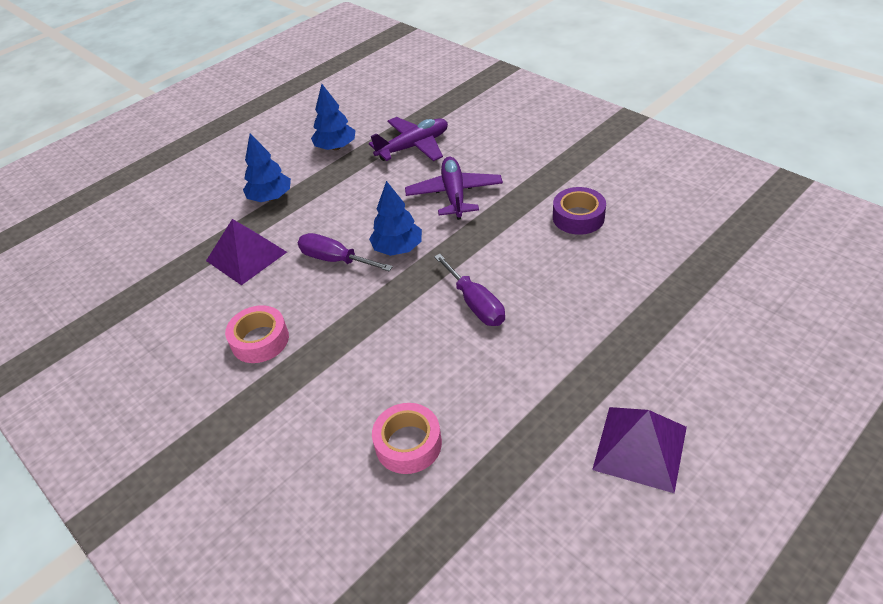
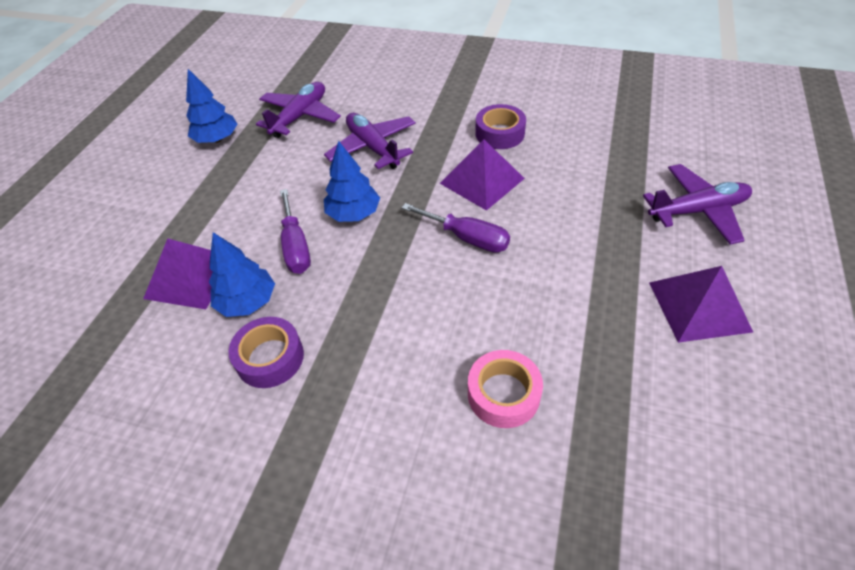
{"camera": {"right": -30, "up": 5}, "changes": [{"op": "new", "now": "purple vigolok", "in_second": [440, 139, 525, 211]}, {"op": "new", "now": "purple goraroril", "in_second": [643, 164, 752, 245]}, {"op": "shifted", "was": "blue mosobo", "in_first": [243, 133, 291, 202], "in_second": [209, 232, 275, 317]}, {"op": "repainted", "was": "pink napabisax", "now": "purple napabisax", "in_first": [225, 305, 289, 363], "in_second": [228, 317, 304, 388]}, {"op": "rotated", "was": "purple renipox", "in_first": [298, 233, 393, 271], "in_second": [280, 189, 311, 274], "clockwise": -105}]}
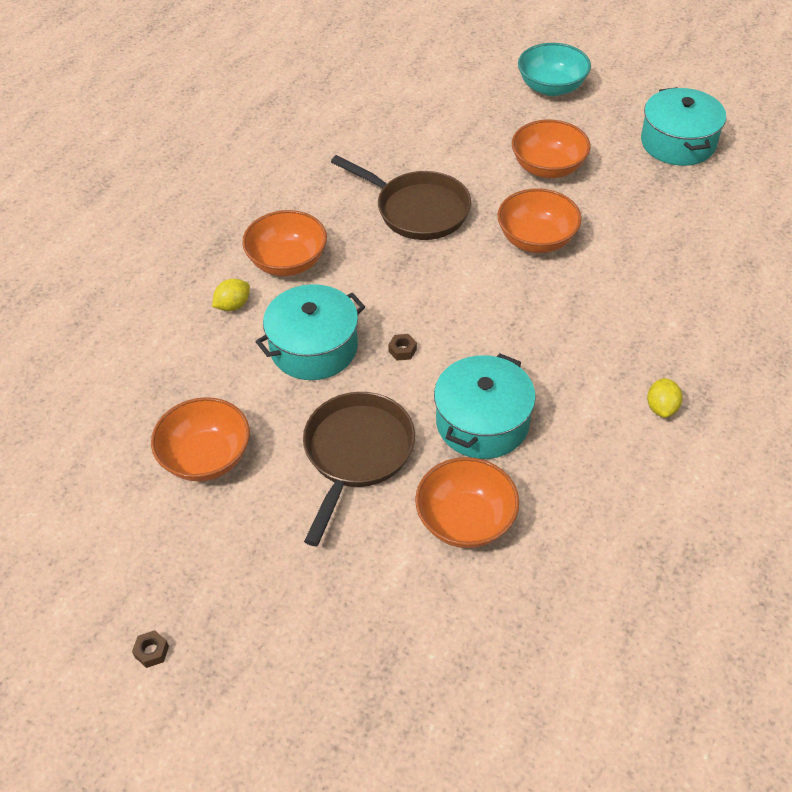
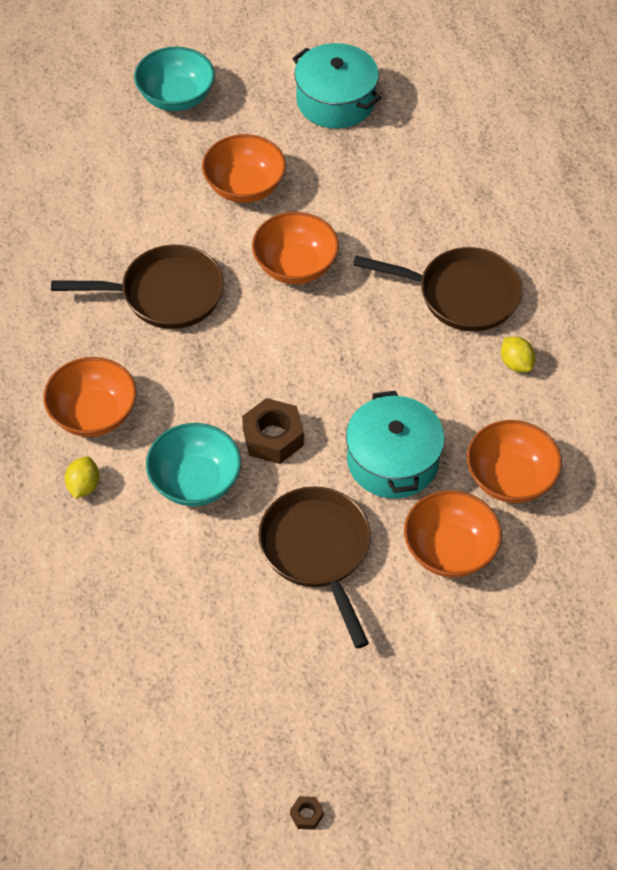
{"camera": {"right": -40, "up": 5}, "changes": [{"op": "new", "now": "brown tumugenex", "in_second": [353, 247, 523, 331]}, {"op": "shifted", "was": "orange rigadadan", "in_first": [151, 397, 250, 481], "in_second": [467, 420, 562, 503]}, {"op": "swapped", "was": "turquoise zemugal", "now": "turquoise rigadadan", "in_first": [255, 284, 365, 380], "in_second": [146, 423, 241, 506]}, {"op": "scaled", "was": "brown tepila", "in_first": [388, 334, 417, 361], "in_second": [242, 398, 304, 464], "ratio": 2.19}]}
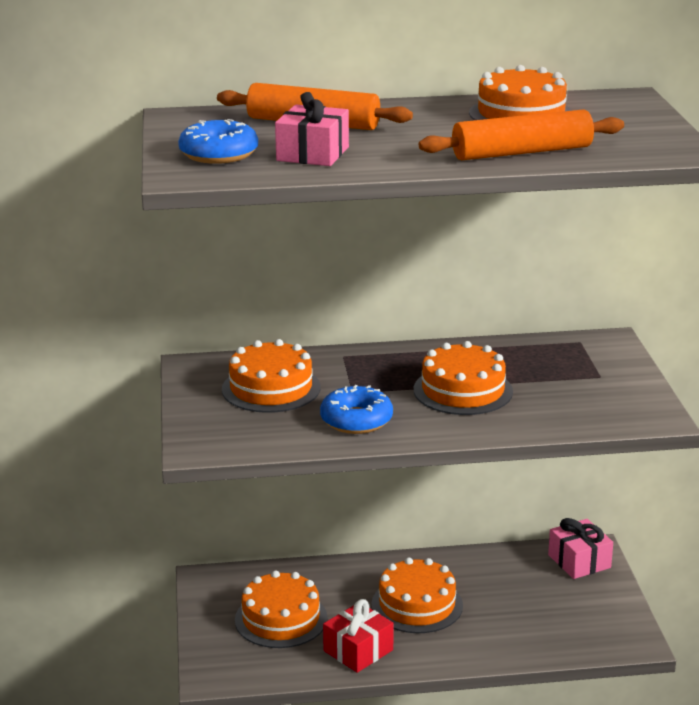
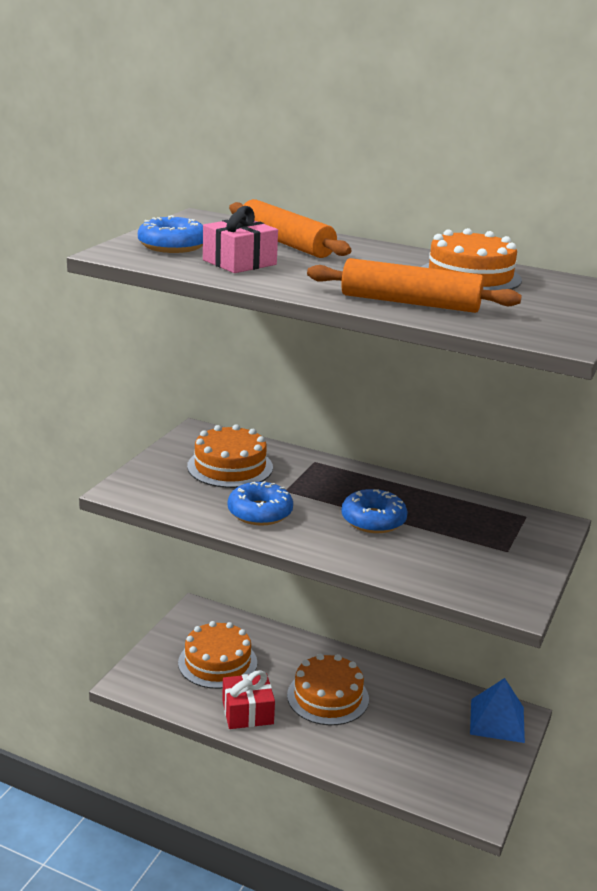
{"camera": {"right": 30, "up": 0}, "changes": [{"op": "swapped", "was": "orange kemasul", "now": "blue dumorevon", "in_first": [414, 341, 513, 415], "in_second": [341, 489, 408, 533]}, {"op": "swapped", "was": "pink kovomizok", "now": "blue vigolok", "in_first": [548, 518, 613, 579], "in_second": [470, 678, 525, 743]}]}
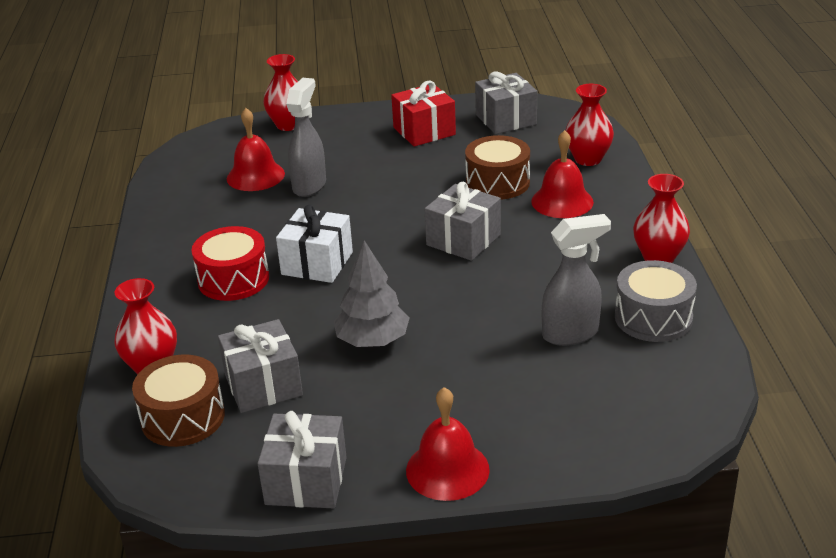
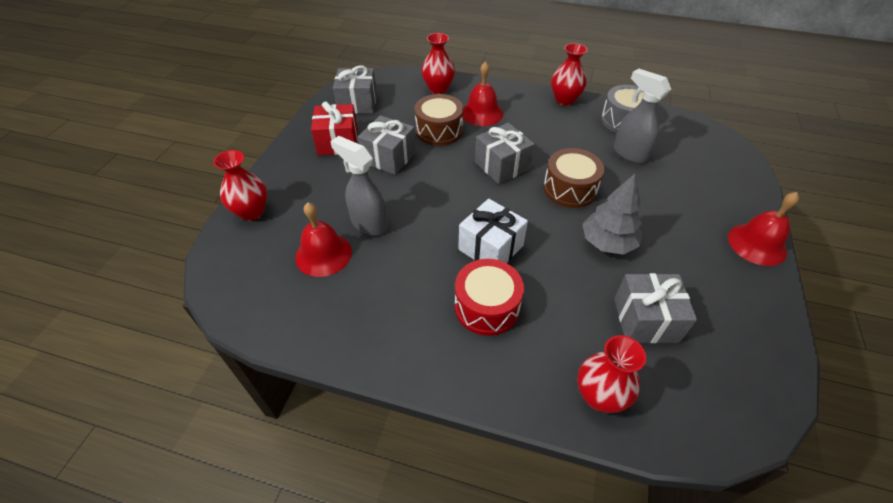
{"camera": {"right": -70, "up": 15}, "changes": [{"op": "shifted", "was": "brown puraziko", "in_first": [132, 354, 225, 447], "in_second": [543, 148, 604, 208]}, {"op": "shifted", "was": "grey kovomizok", "in_first": [257, 411, 347, 508], "in_second": [358, 115, 416, 175]}, {"op": "rotated", "was": "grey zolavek", "in_first": [542, 214, 611, 346], "in_second": [614, 68, 671, 164], "clockwise": -45}]}
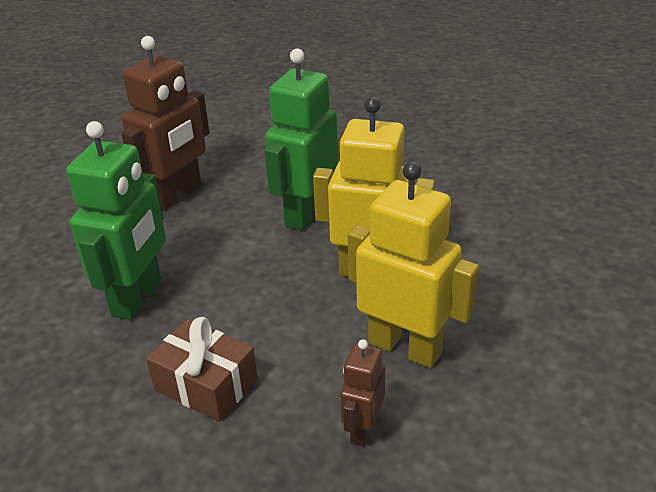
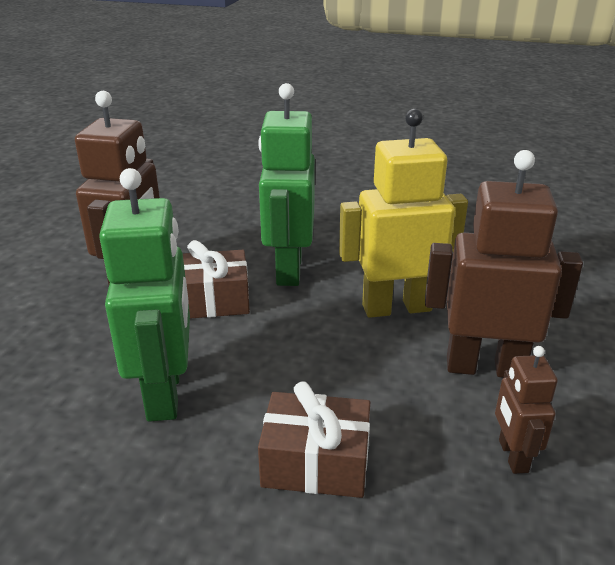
{"camera": {"right": -25, "up": -5}, "changes": [{"op": "new", "now": "brown kovomizok", "in_second": [183, 240, 250, 319]}, {"op": "repainted", "was": "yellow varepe", "now": "brown varepe", "in_first": [348, 161, 479, 368], "in_second": [425, 150, 583, 377]}]}
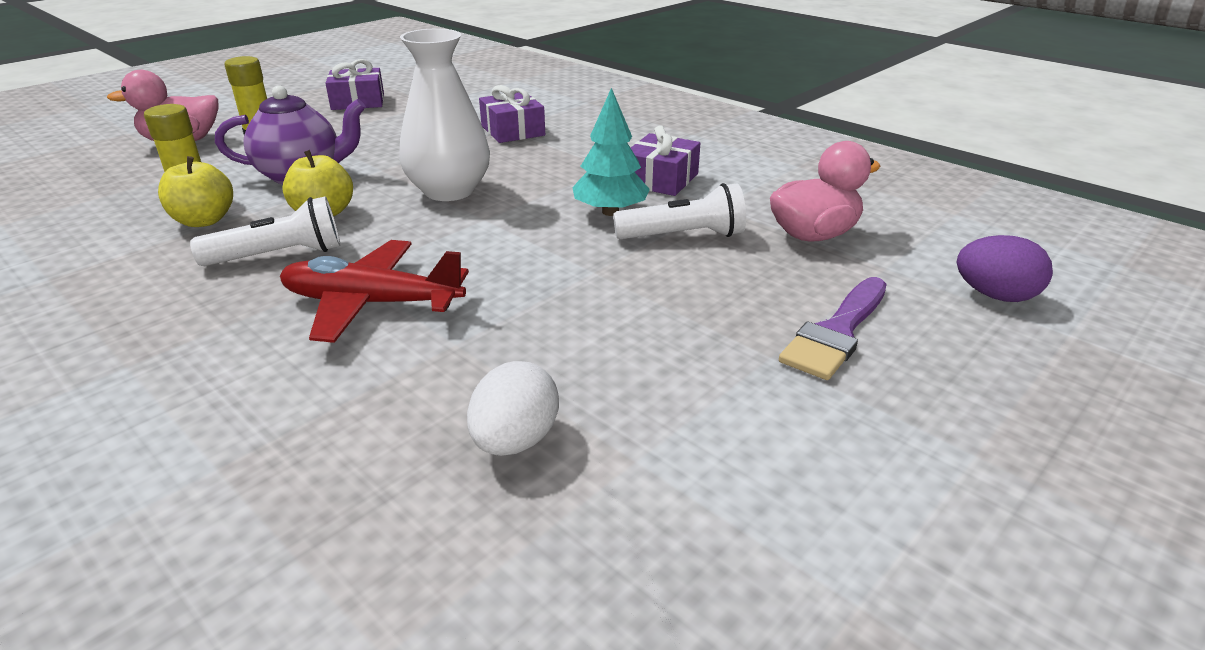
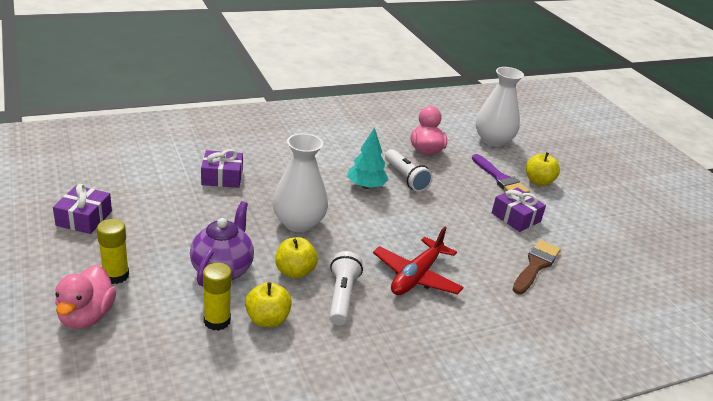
{"camera": {"right": -70, "up": 0}, "changes": [{"op": "new", "now": "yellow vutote", "in_second": [526, 152, 560, 186]}, {"op": "shifted", "was": "purple kovomizok", "in_first": [631, 125, 700, 196], "in_second": [492, 187, 546, 232]}, {"op": "swapped", "was": "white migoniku", "now": "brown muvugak", "in_first": [467, 361, 559, 456], "in_second": [513, 240, 561, 294]}, {"op": "swapped", "was": "purple migoniku", "now": "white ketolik", "in_first": [957, 235, 1053, 302], "in_second": [476, 67, 524, 147]}, {"op": "rotated", "was": "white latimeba", "in_first": [613, 183, 746, 240], "in_second": [385, 149, 433, 192], "clockwise": 135}]}
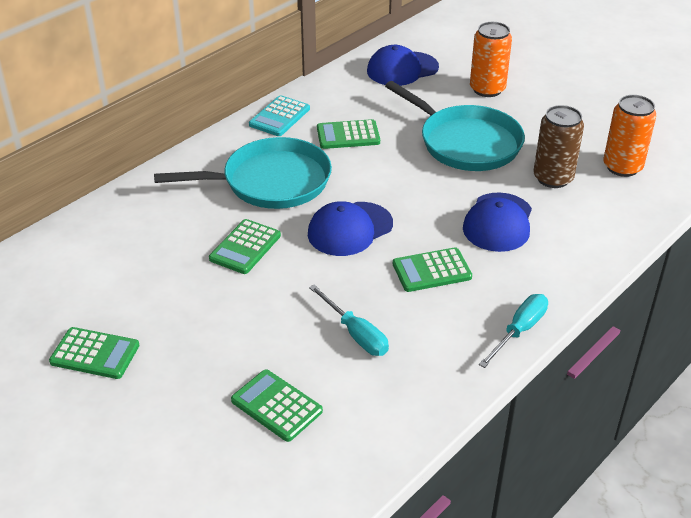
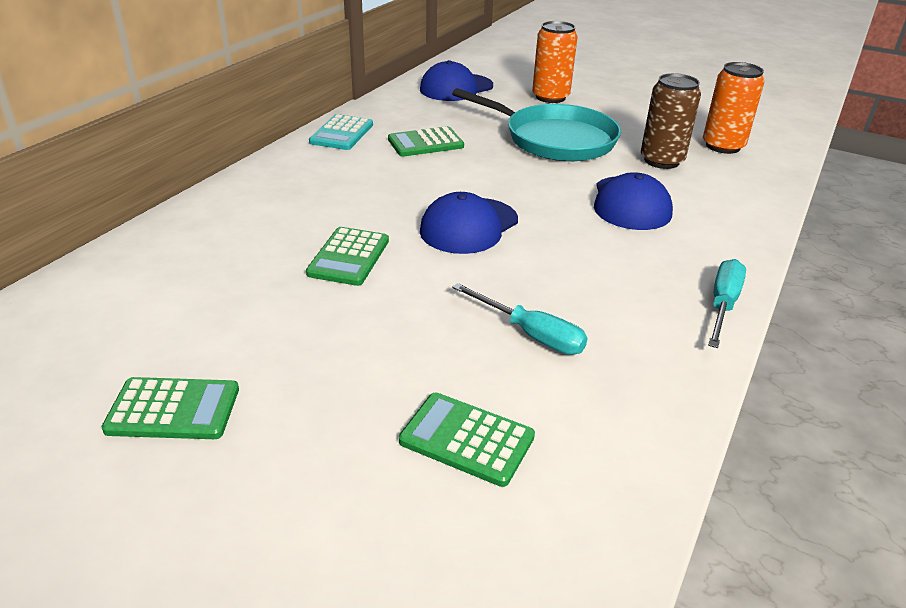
{"camera": {"right": -15, "up": -5}, "changes": [{"op": "gone", "was": "turquoise tumugenex", "in_first": [154, 137, 332, 209]}, {"op": "gone", "was": "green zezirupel", "in_first": [393, 247, 472, 292]}]}
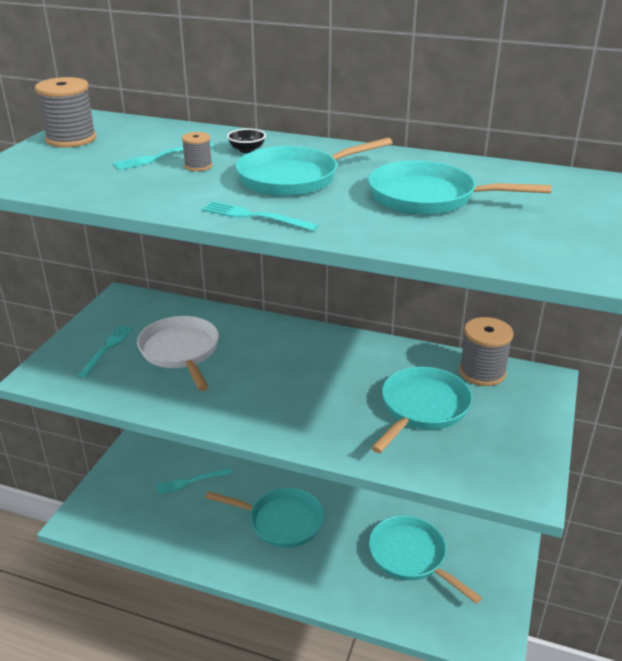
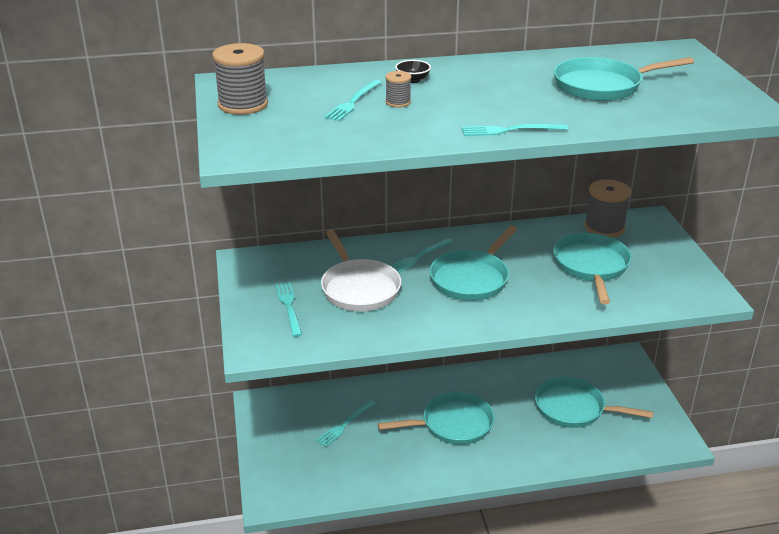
{"camera": {"right": -30, "up": 0}, "changes": [{"op": "new", "now": "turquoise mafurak", "in_second": [390, 238, 453, 273]}, {"op": "shifted", "was": "turquoise tumugenex", "in_first": [235, 137, 393, 196], "in_second": [430, 225, 517, 301]}, {"op": "rotated", "was": "white tumugenex", "in_first": [137, 316, 219, 391], "in_second": [321, 230, 401, 311], "clockwise": -150}]}
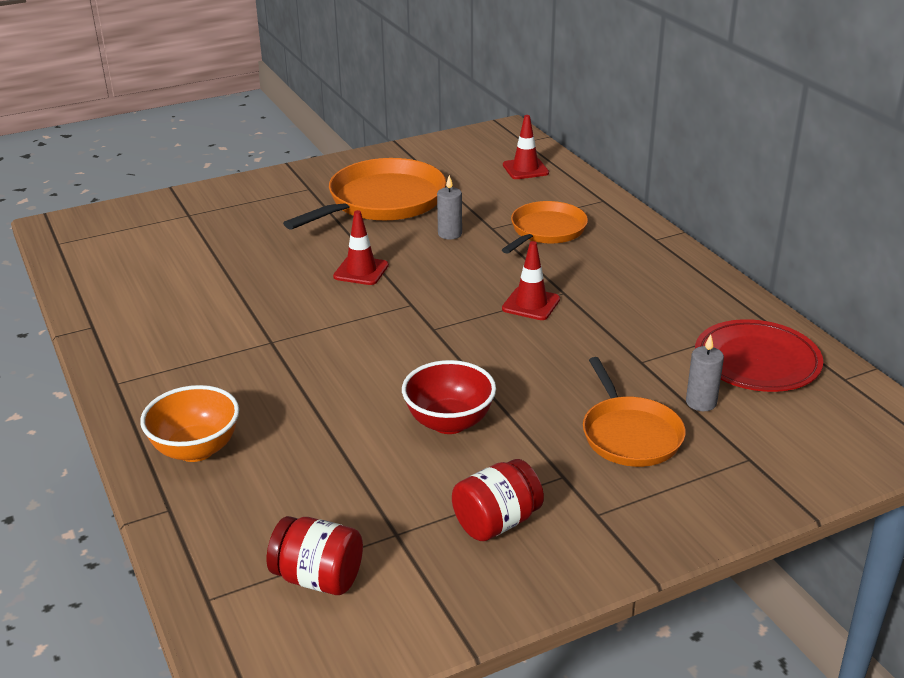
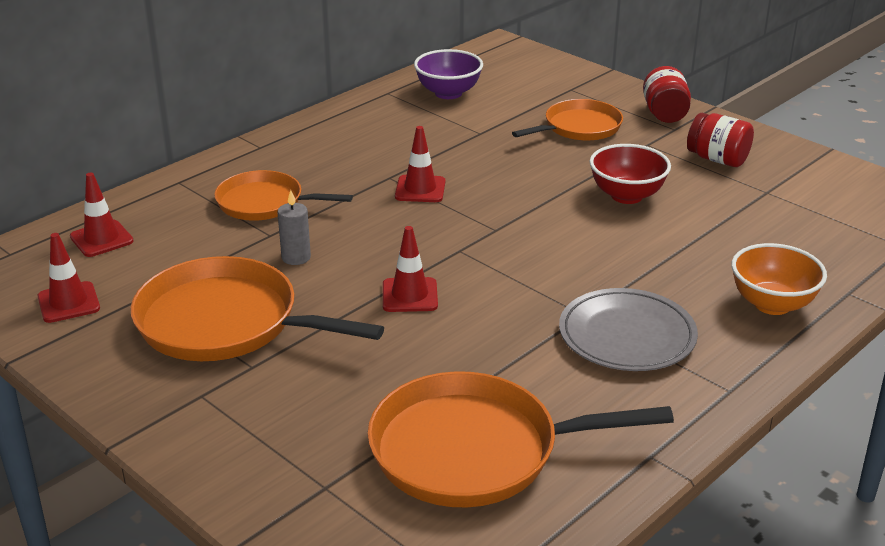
{"camera": {"right": -110, "up": 0}, "changes": [{"op": "gone", "was": "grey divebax", "in_first": [686, 334, 724, 411]}, {"op": "new", "now": "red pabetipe", "in_second": [38, 233, 100, 323]}, {"op": "new", "now": "orange tumugenex", "in_second": [368, 371, 674, 507]}, {"op": "new", "now": "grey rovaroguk", "in_second": [559, 288, 698, 371]}, {"op": "shifted", "was": "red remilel", "in_first": [267, 516, 363, 595], "in_second": [643, 66, 691, 123]}, {"op": "swapped", "was": "red rovaroguk", "now": "purple rigadadan", "in_first": [695, 319, 823, 392], "in_second": [414, 49, 483, 99]}]}
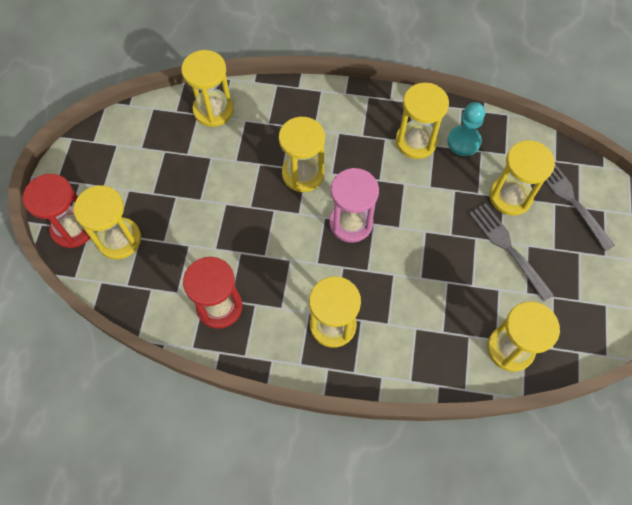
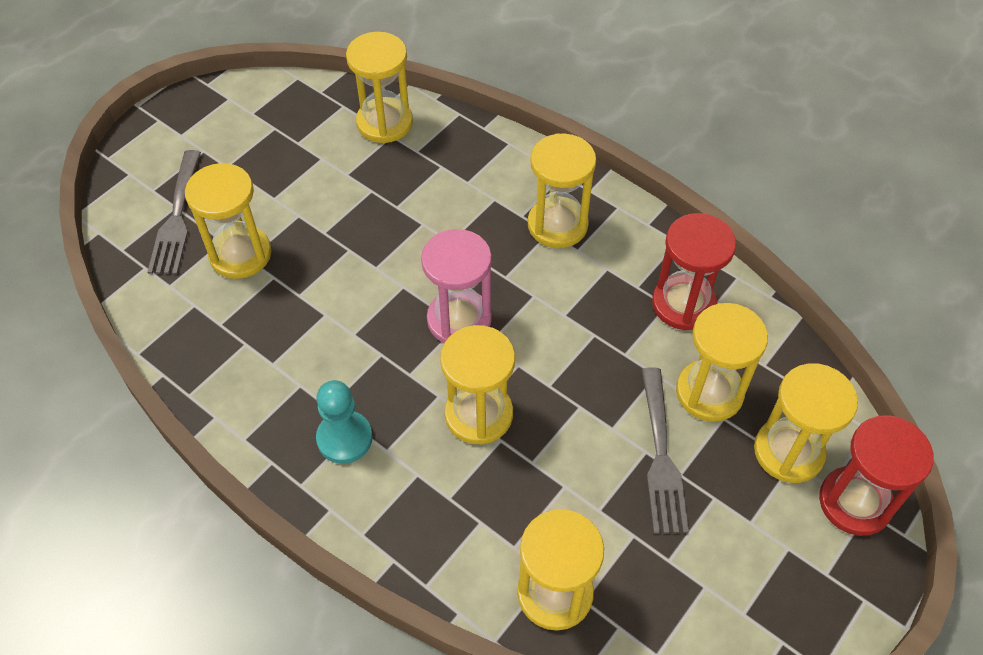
{"camera": {"right": -150, "up": -10}, "changes": [{"op": "shifted", "was": "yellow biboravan", "in_first": [396, 83, 449, 159], "in_second": [676, 303, 768, 422]}, {"op": "shifted", "was": "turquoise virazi", "in_first": [447, 102, 485, 156], "in_second": [316, 380, 373, 464]}, {"op": "shifted", "was": "grey mafurak", "in_first": [469, 203, 554, 301], "in_second": [642, 367, 689, 534]}]}
